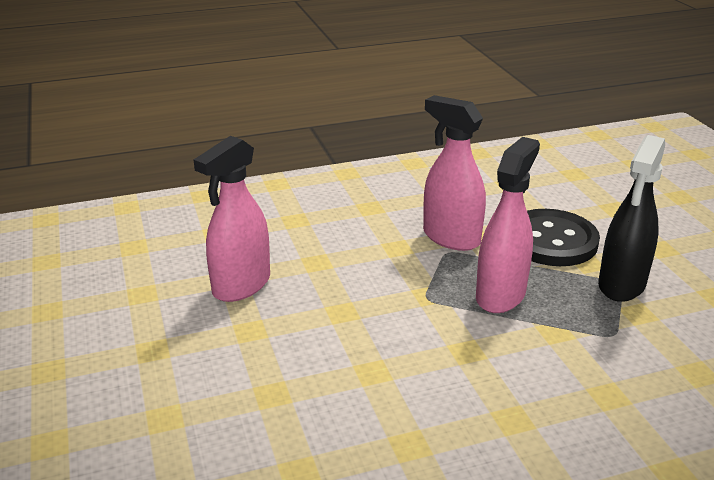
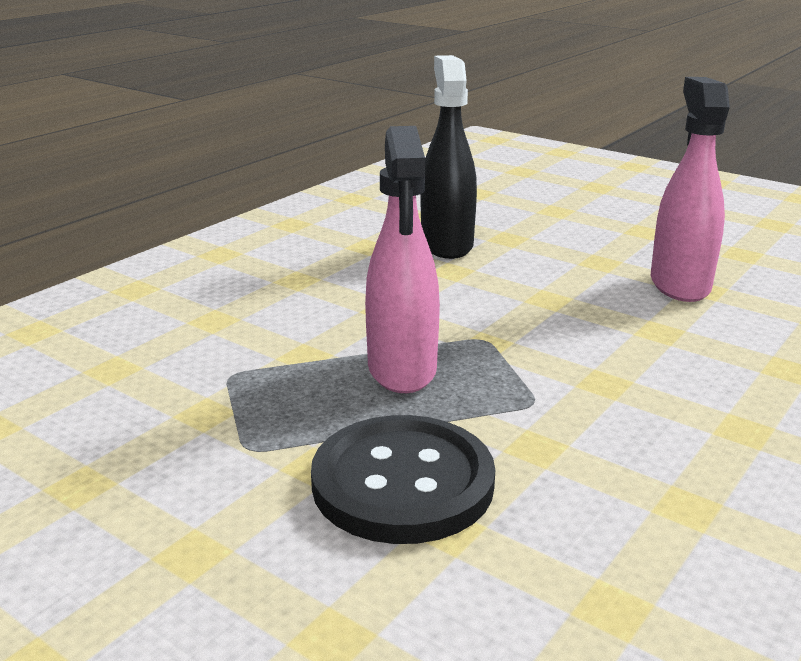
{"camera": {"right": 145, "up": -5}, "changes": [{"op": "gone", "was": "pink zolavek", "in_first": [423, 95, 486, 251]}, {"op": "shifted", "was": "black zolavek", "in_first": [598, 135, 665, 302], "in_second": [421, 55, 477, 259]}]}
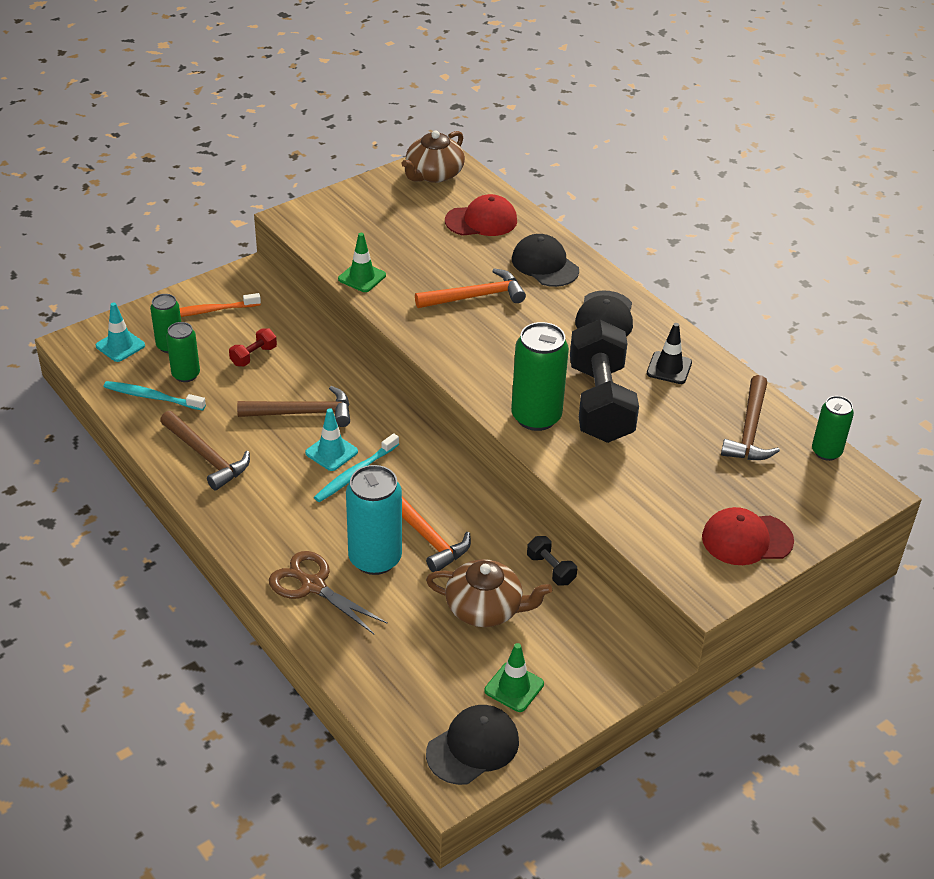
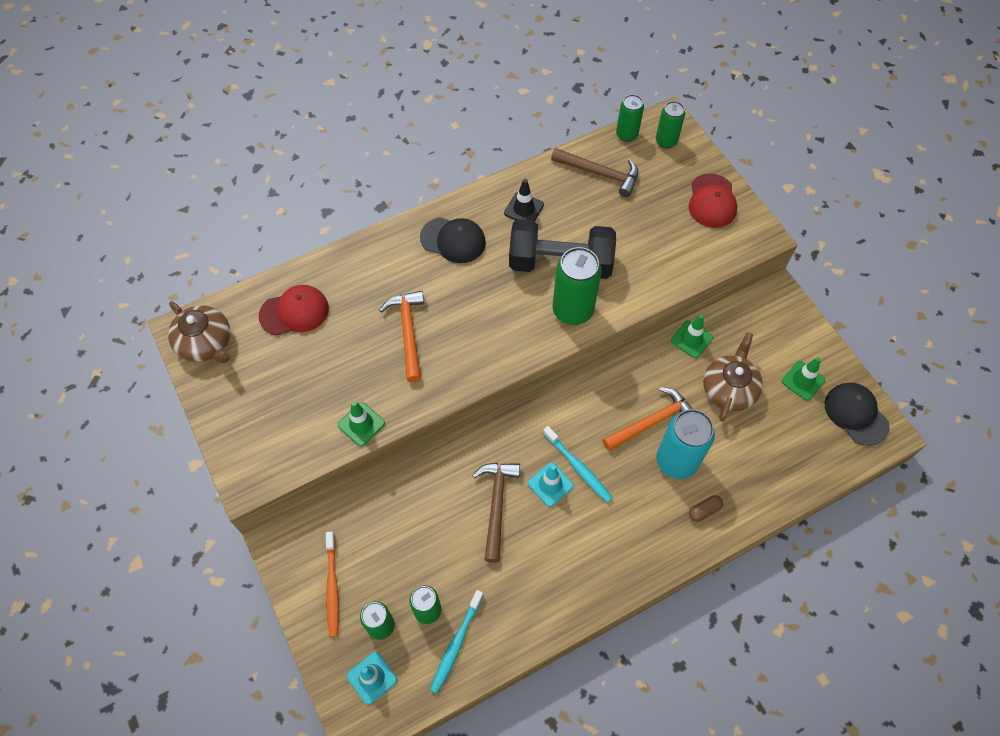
{"camera": {"right": -80, "up": 20}, "changes": [{"op": "gone", "was": "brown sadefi", "in_first": [160, 411, 250, 490]}, {"op": "gone", "was": "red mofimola", "in_first": [229, 328, 277, 367]}, {"op": "gone", "was": "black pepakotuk", "in_first": [512, 234, 579, 287]}, {"op": "new", "now": "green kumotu", "in_second": [656, 101, 685, 149]}, {"op": "swapped", "was": "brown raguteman", "now": "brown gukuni", "in_first": [269, 551, 388, 634], "in_second": [689, 495, 723, 522]}, {"op": "swapped", "was": "black mofimola", "now": "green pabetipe", "in_first": [527, 536, 577, 586], "in_second": [671, 314, 713, 358]}, {"op": "rotated", "was": "red pepakotuk", "in_first": [445, 194, 517, 236], "in_second": [259, 285, 329, 336], "clockwise": 75}]}
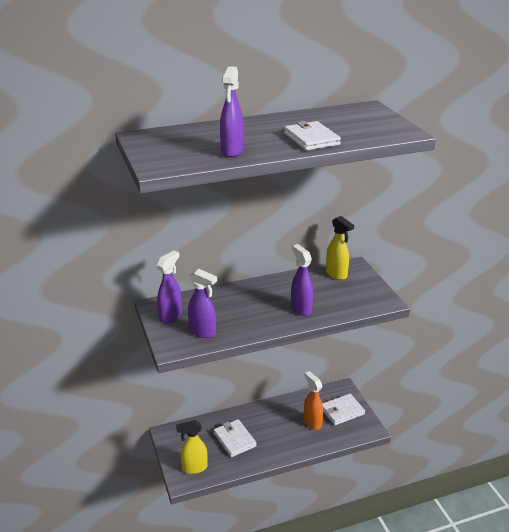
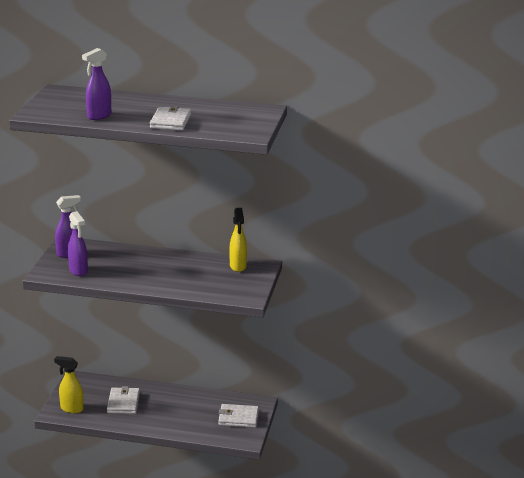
{"camera": {"right": 30, "up": -5}, "changes": [{"op": "gone", "was": "purple zolavek", "in_first": [291, 244, 313, 316]}, {"op": "gone", "was": "orange zolavek", "in_first": [304, 371, 323, 430]}]}
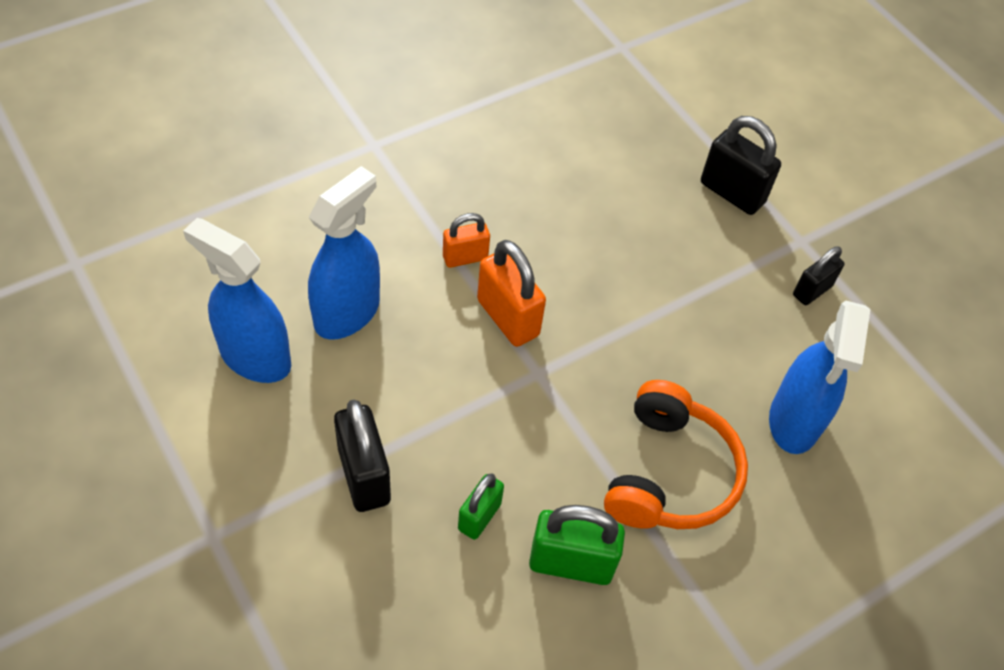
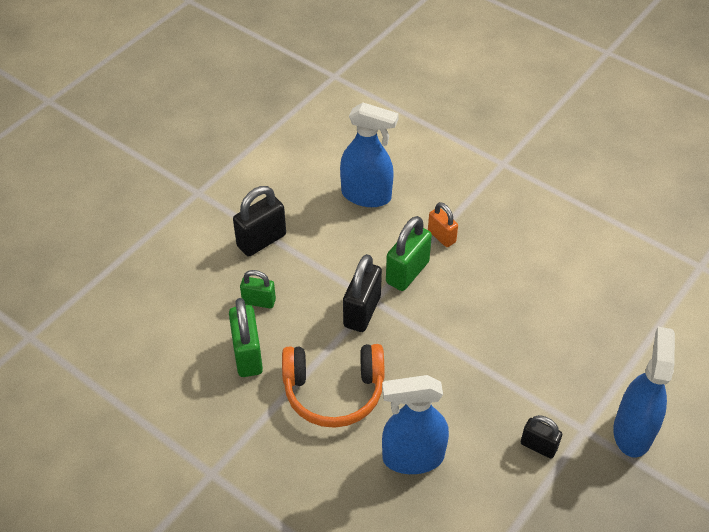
{"camera": {"right": 75, "up": -5}, "changes": [{"op": "shifted", "was": "blue zolavek", "in_first": [183, 218, 291, 383], "in_second": [613, 327, 675, 458]}, {"op": "shifted", "was": "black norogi", "in_first": [701, 116, 781, 215], "in_second": [343, 254, 382, 332]}, {"op": "repainted", "was": "orange norogi", "now": "green norogi", "in_first": [477, 240, 546, 347], "in_second": [386, 216, 432, 291]}]}
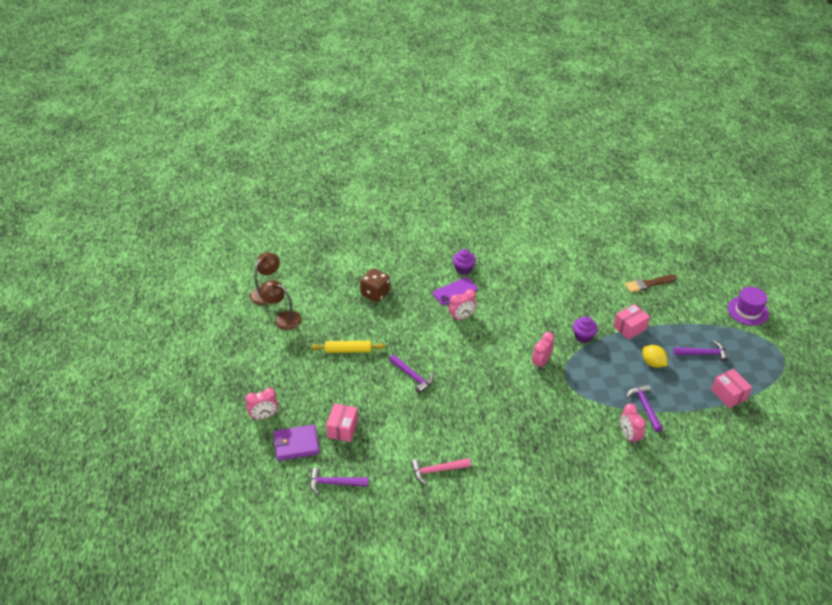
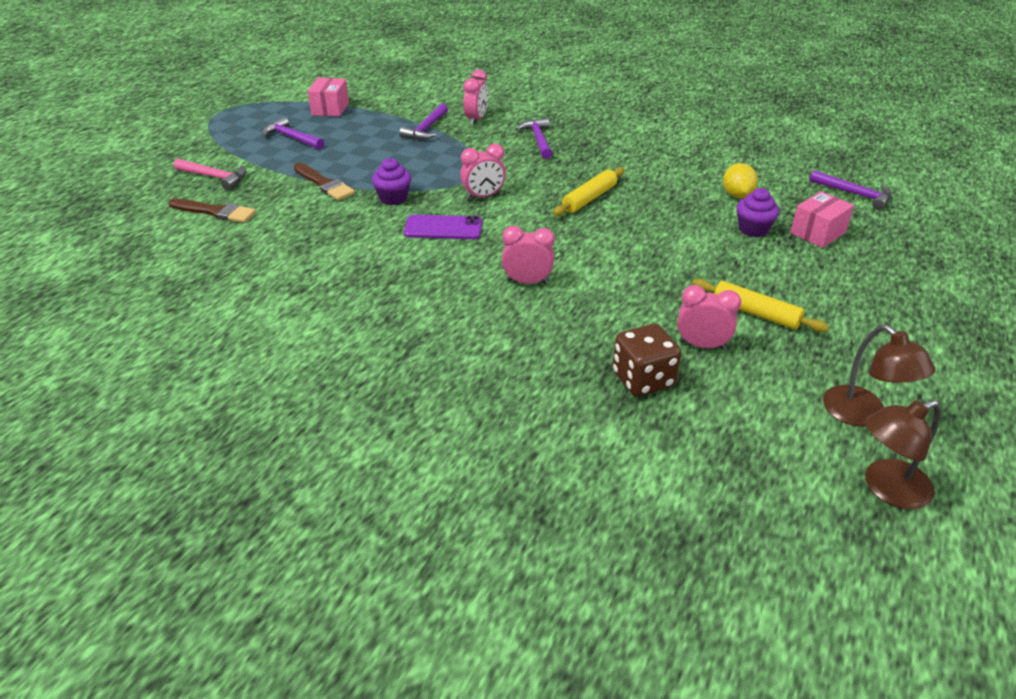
{"camera": {"right": -145, "up": -5}, "changes": [{"op": "gone", "was": "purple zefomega", "in_first": [273, 424, 320, 461]}, {"op": "gone", "was": "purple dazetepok", "in_first": [728, 287, 769, 325]}, {"op": "new", "now": "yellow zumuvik", "in_second": [553, 167, 625, 216]}, {"op": "shifted", "was": "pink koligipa", "in_first": [245, 388, 278, 420], "in_second": [677, 285, 741, 350]}, {"op": "shifted", "was": "purple sadefi", "in_first": [389, 355, 434, 394], "in_second": [516, 118, 552, 159]}, {"op": "shifted", "was": "pink sadefi", "in_first": [411, 458, 471, 485], "in_second": [174, 159, 246, 190]}, {"op": "shifted", "was": "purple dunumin", "in_first": [433, 277, 478, 305], "in_second": [404, 215, 482, 239]}, {"op": "shifted", "was": "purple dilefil", "in_first": [453, 249, 476, 275], "in_second": [736, 188, 779, 237]}, {"op": "shifted", "was": "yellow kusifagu", "in_first": [643, 345, 668, 368], "in_second": [723, 163, 758, 198]}, {"op": "swapped", "was": "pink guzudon", "now": "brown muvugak", "in_first": [613, 304, 650, 340], "in_second": [293, 163, 355, 201]}]}
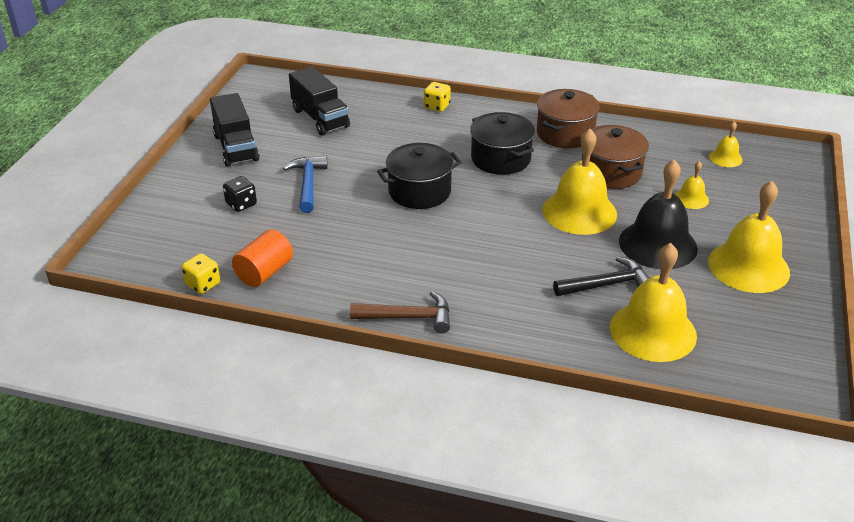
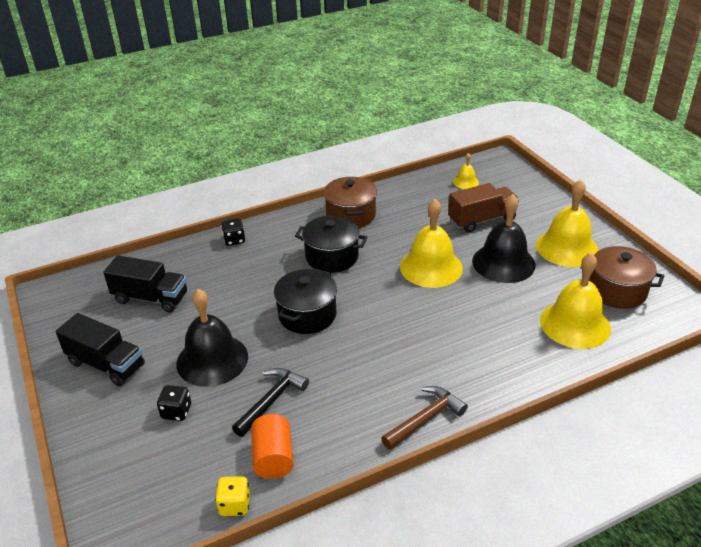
{"camera": {"right": -40, "up": 0}, "changes": [{"op": "shifted", "was": "black sadefi", "in_first": [553, 256, 650, 296], "in_second": [232, 368, 309, 437]}, {"op": "shifted", "was": "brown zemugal", "in_first": [582, 125, 649, 189], "in_second": [589, 246, 664, 309]}, {"op": "swapped", "was": "blue sadefi", "now": "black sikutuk", "in_first": [283, 155, 328, 213], "in_second": [176, 289, 248, 387]}, {"op": "swapped", "was": "yellow sikutuk", "now": "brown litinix", "in_first": [675, 161, 709, 209], "in_second": [448, 183, 519, 233]}, {"op": "repainted", "was": "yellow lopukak", "now": "black lopukak", "in_first": [424, 82, 451, 112], "in_second": [221, 218, 245, 246]}]}
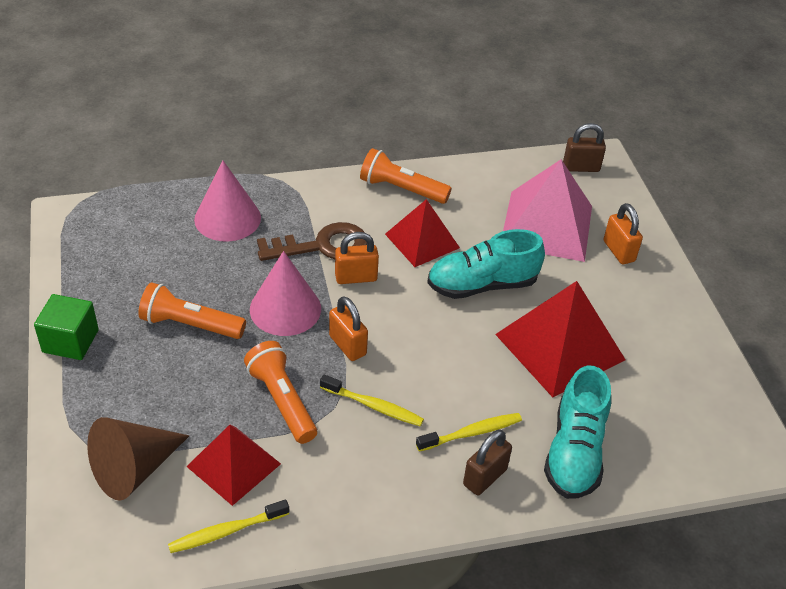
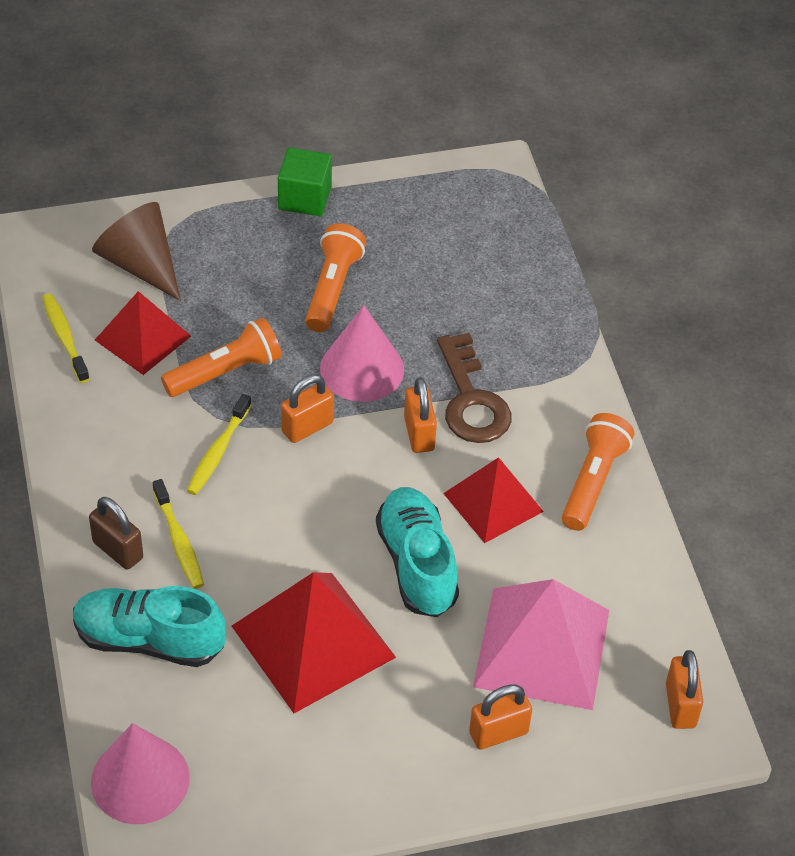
{"camera": {"right": 90, "up": 5}, "changes": [{"op": "shifted", "was": "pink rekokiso", "in_first": [194, 160, 261, 241], "in_second": [91, 723, 190, 824]}, {"op": "repainted", "was": "brown norogi", "now": "orange norogi", "in_first": [563, 123, 606, 172], "in_second": [666, 650, 703, 729]}]}
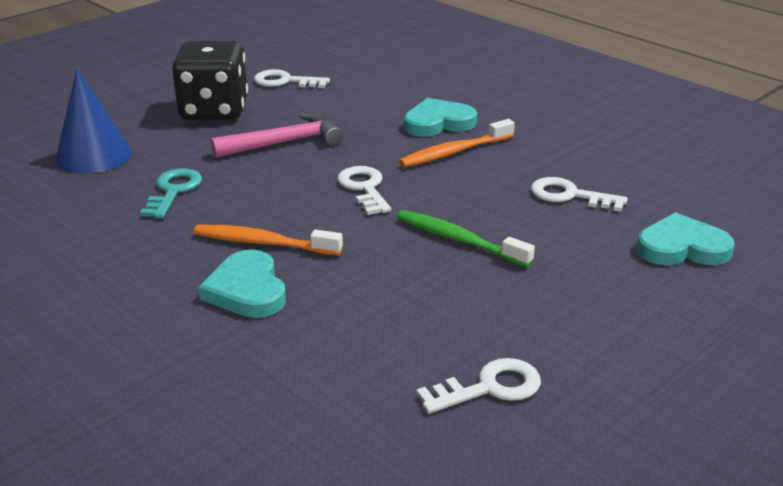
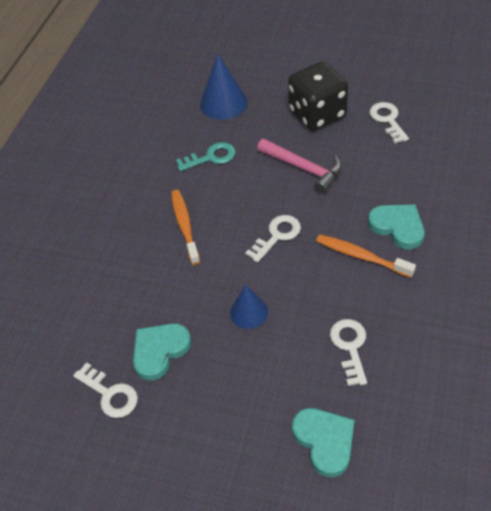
{"camera": {"right": 65, "up": 20}, "changes": [{"op": "shifted", "was": "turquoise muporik", "in_first": [198, 249, 286, 318], "in_second": [133, 323, 191, 381]}, {"op": "swapped", "was": "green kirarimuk", "now": "blue rekokiso", "in_first": [397, 210, 535, 267], "in_second": [230, 285, 268, 329]}]}
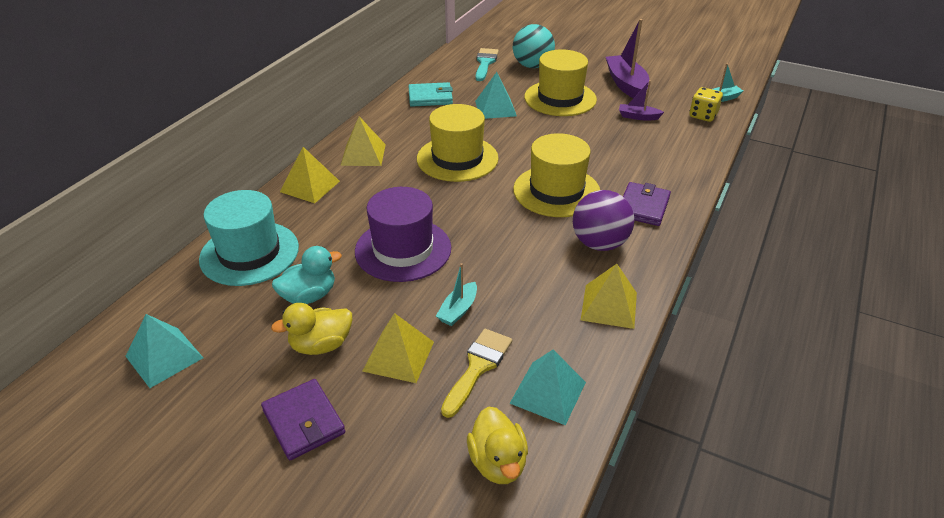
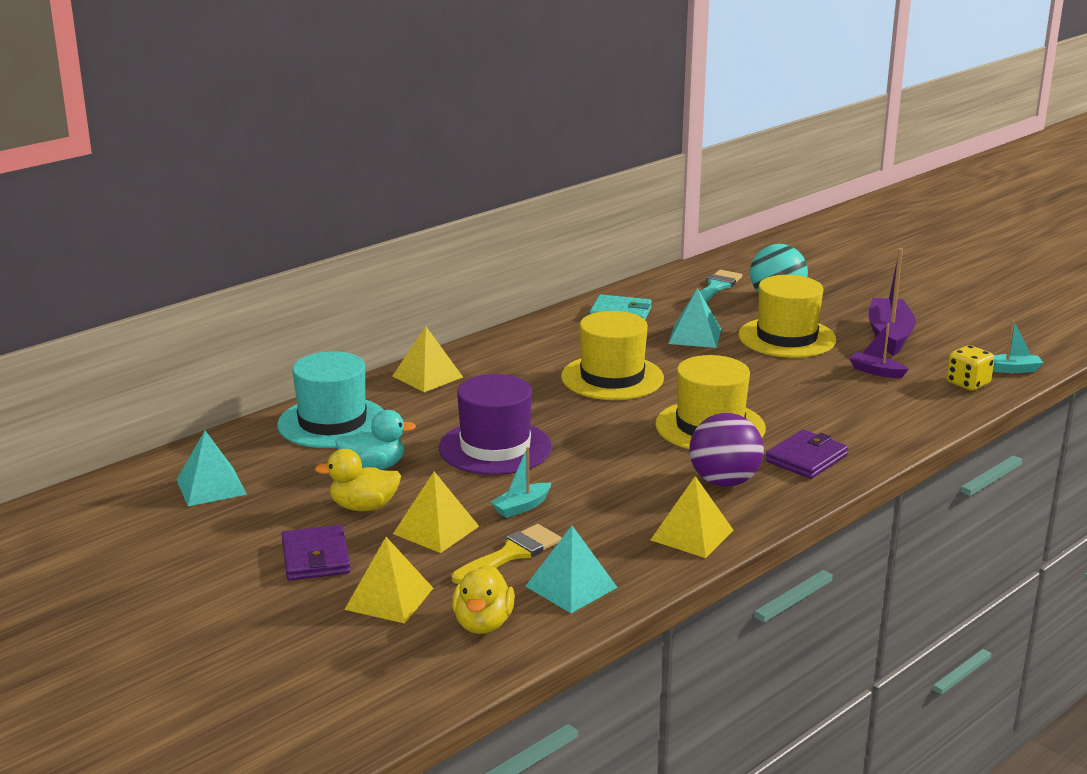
{"camera": {"right": 20, "up": -15}, "changes": [{"op": "shifted", "was": "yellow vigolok", "in_first": [341, 116, 386, 166], "in_second": [344, 537, 433, 624]}]}
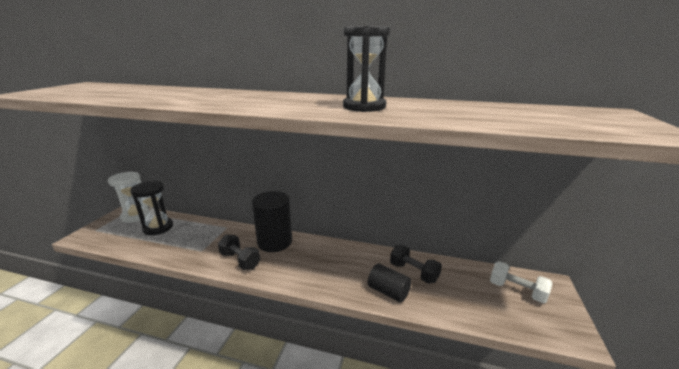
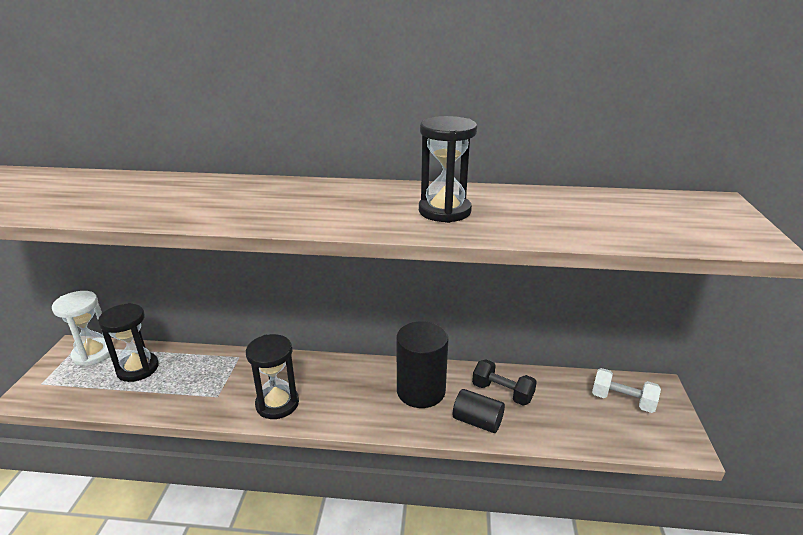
{"camera": {"right": -10, "up": 5}, "changes": [{"op": "shifted", "was": "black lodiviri", "in_first": [252, 191, 292, 252], "in_second": [396, 321, 448, 408]}, {"op": "swapped", "was": "black mofimola", "now": "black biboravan", "in_first": [218, 235, 260, 270], "in_second": [246, 334, 299, 419]}]}
